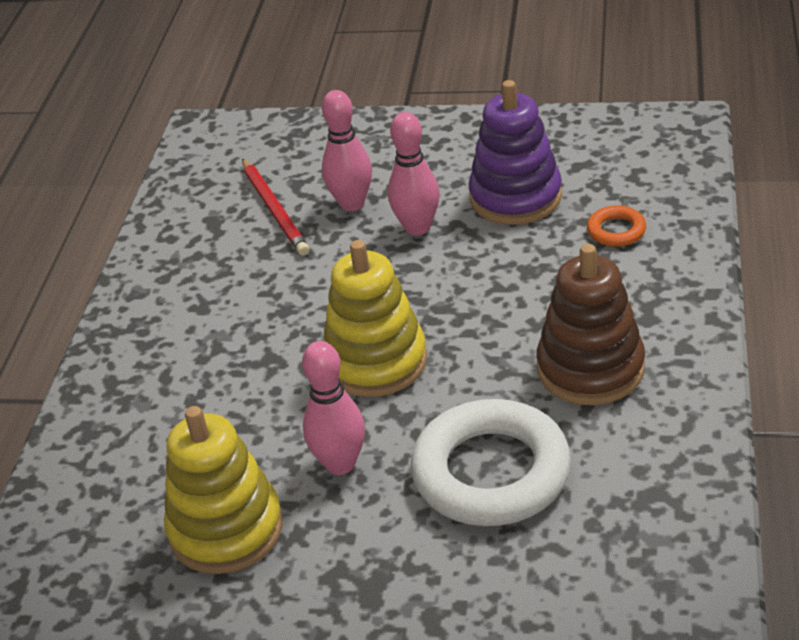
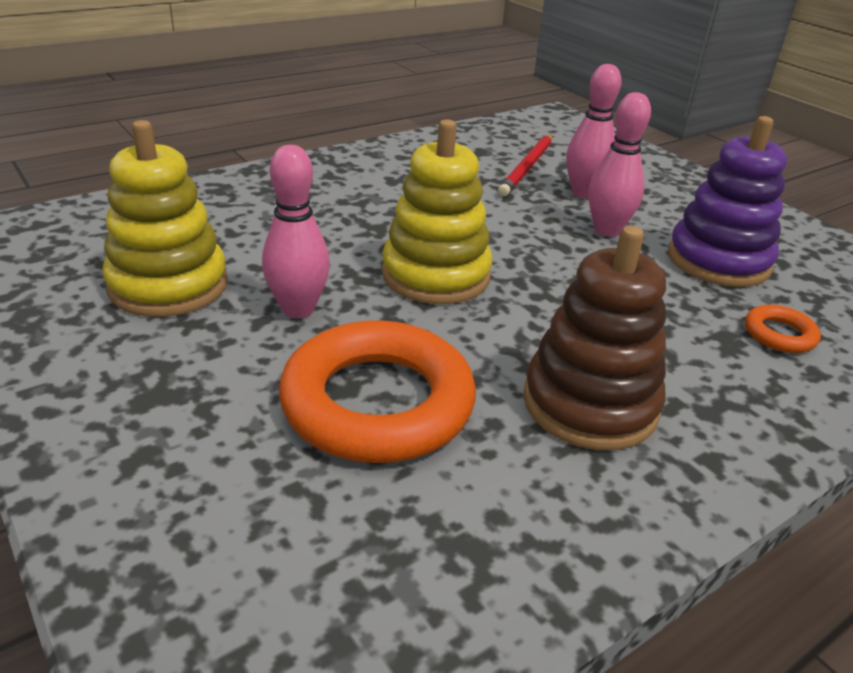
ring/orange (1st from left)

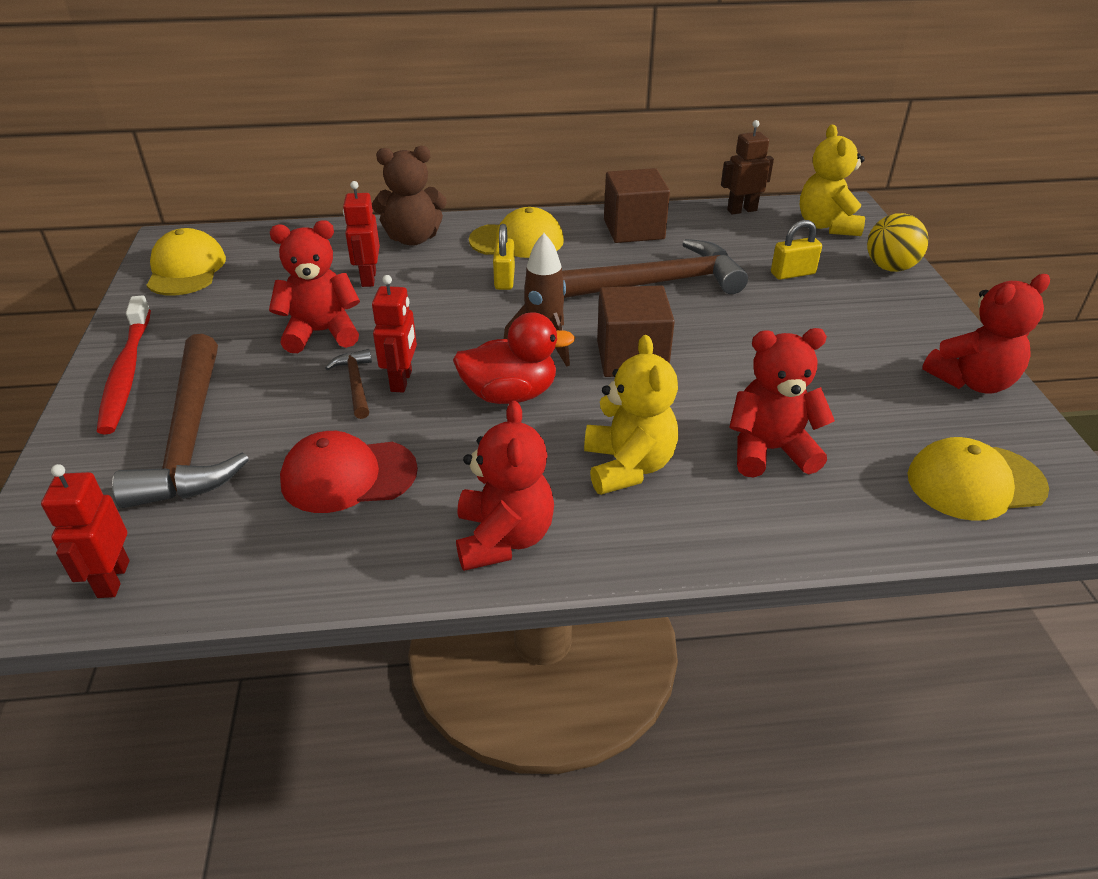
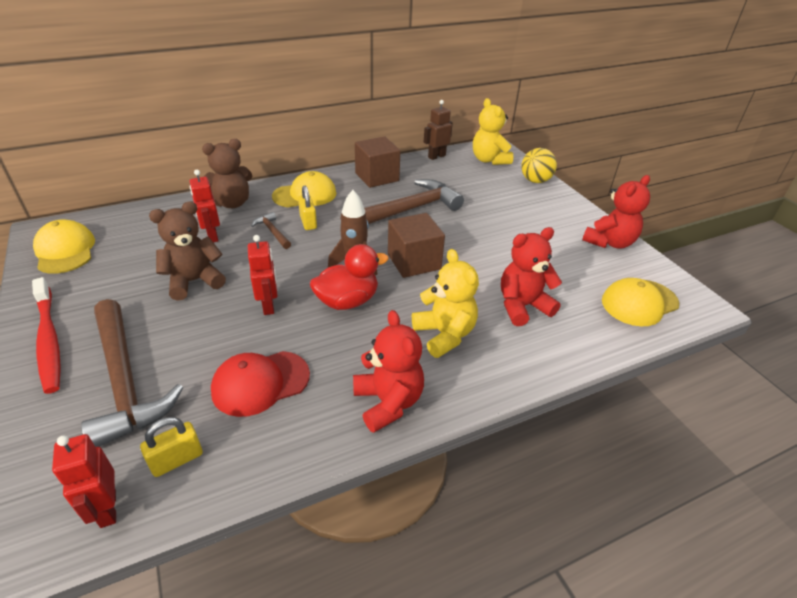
hammer/brown (2nd from left); padlock/yellow (1st from left); teddy bear/brown (1st from left)

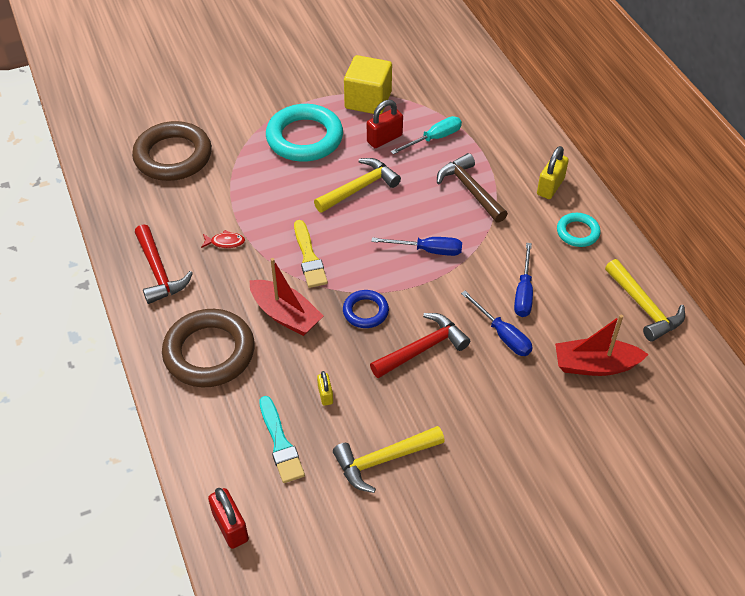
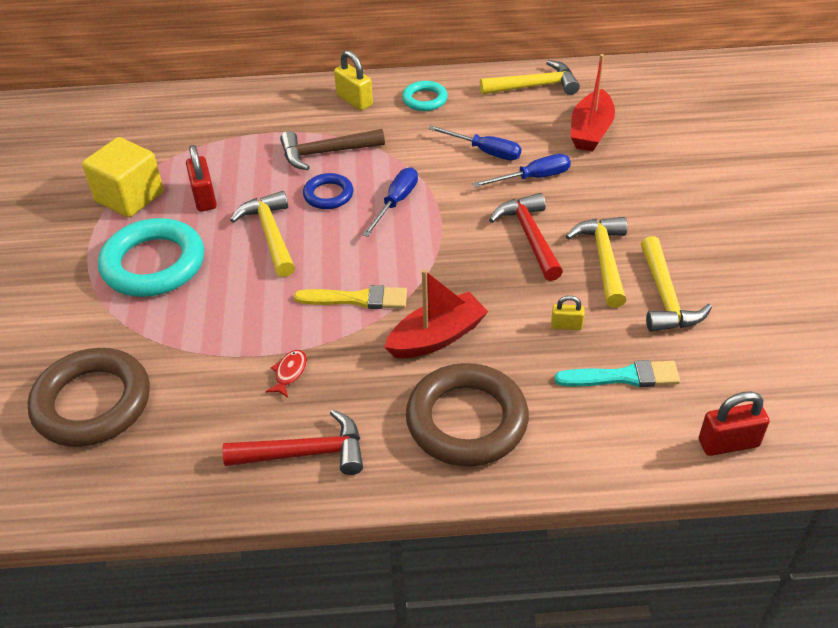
screwdriver/turquoise; hammer/yellow (3rd from left); ring/blue

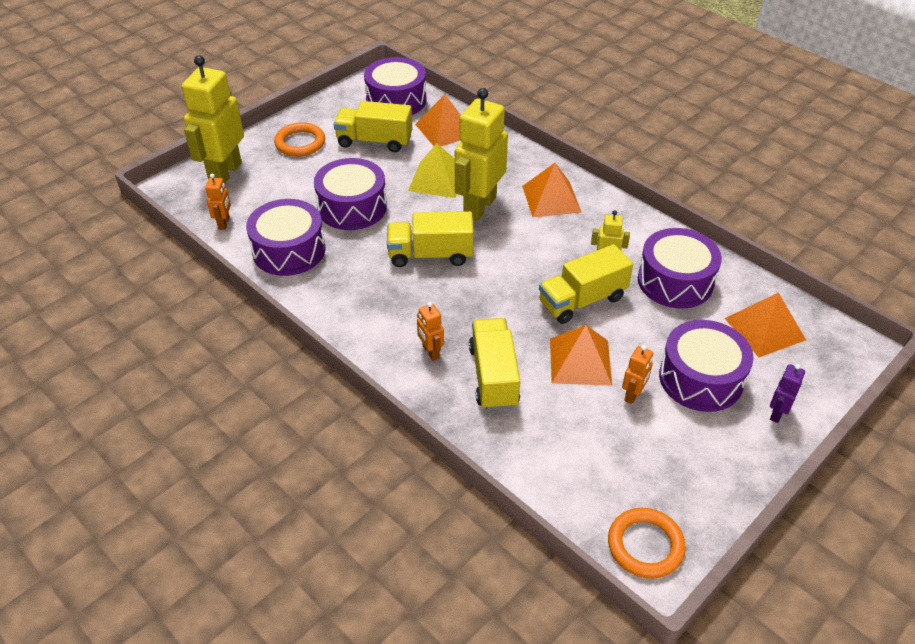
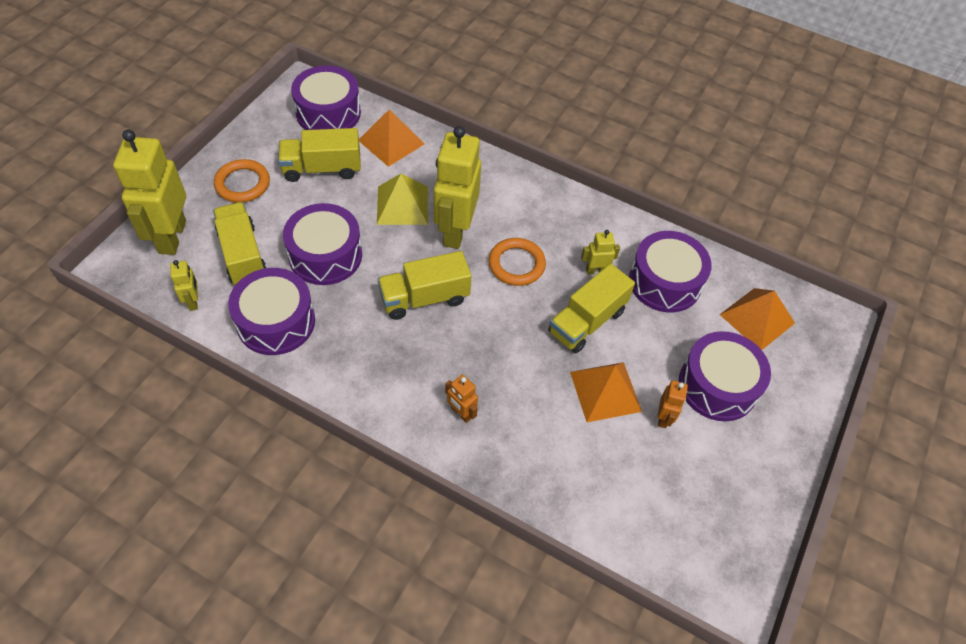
pyramid/orange (2nd from left in the first image); robot/purple; truck/yellow (1st from left); ring/orange (2nd from left); robot/yellow (2nd from left)

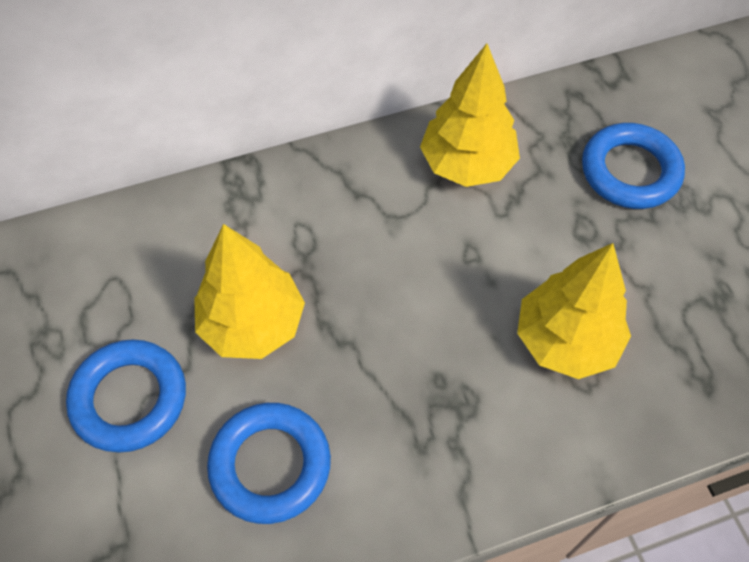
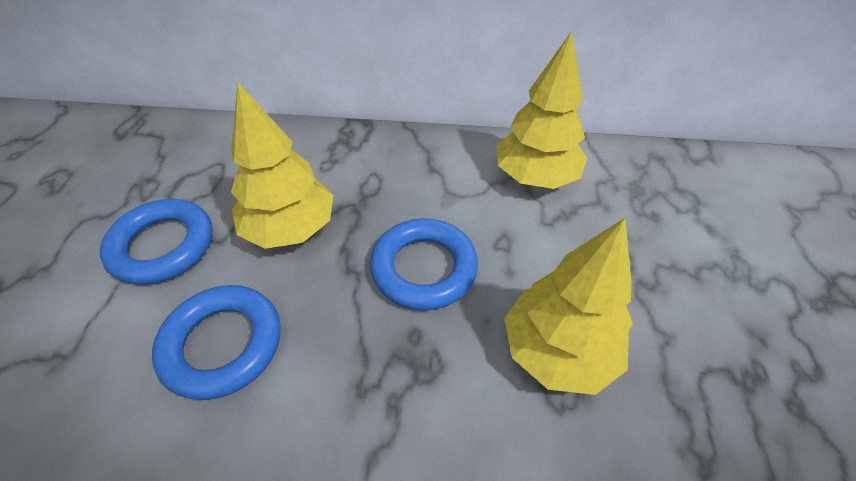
ring/blue (3rd from left)

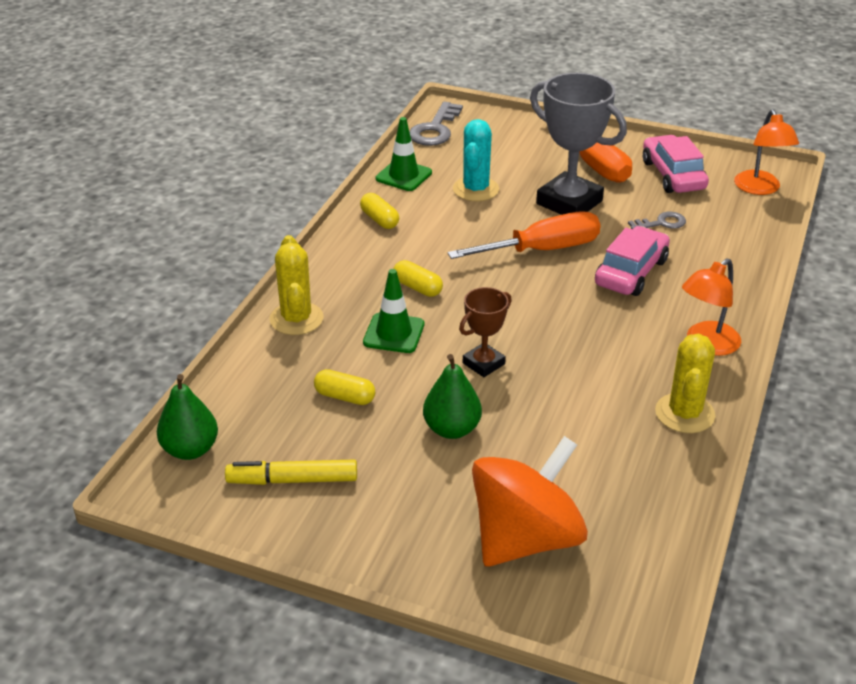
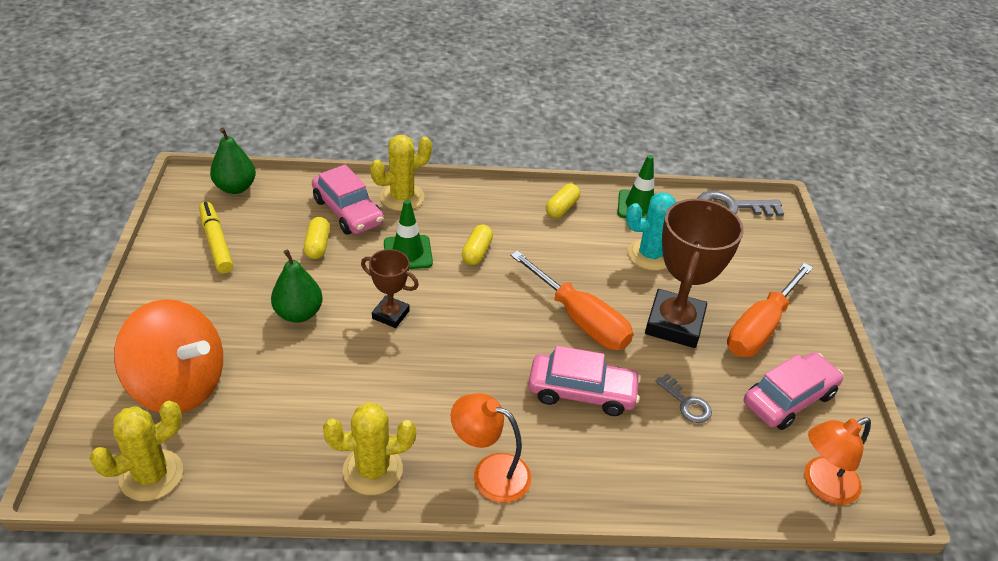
cactus/yellow (1st from left); car/pink (1st from left); trophy/brown (2nd from left)

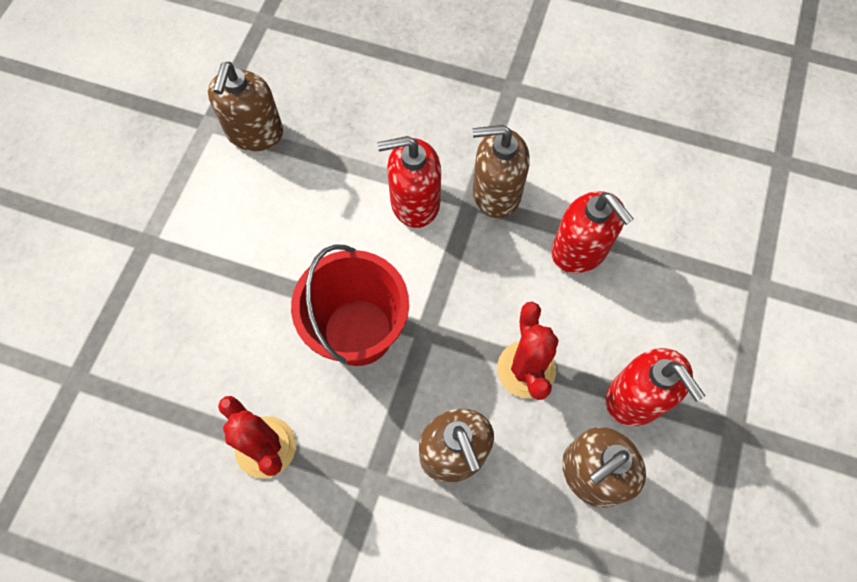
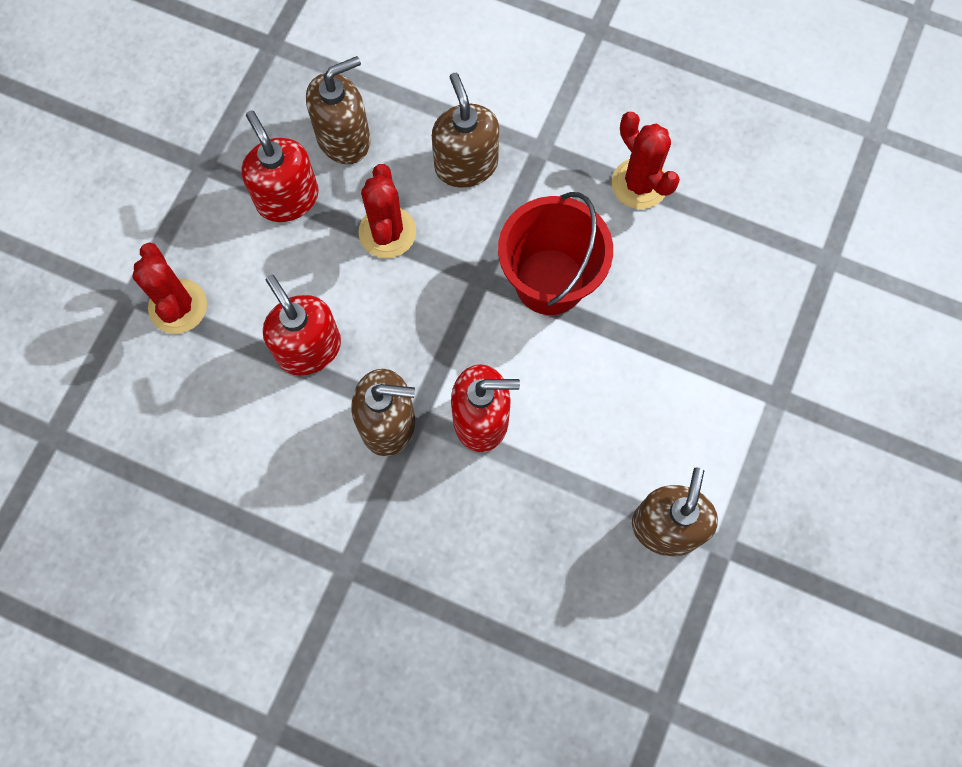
cactus/red (1st from left)

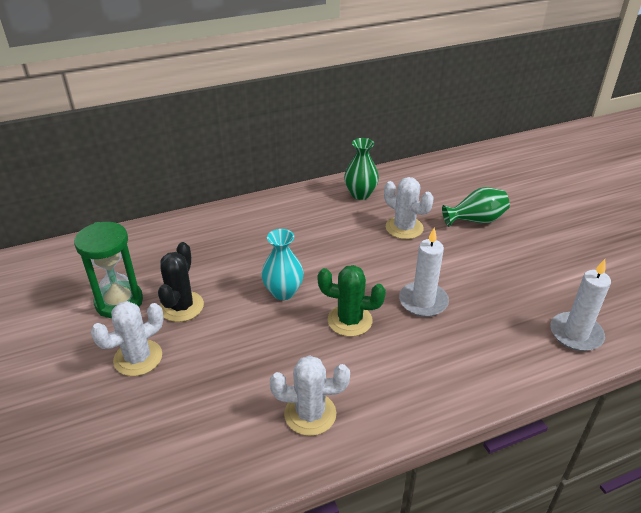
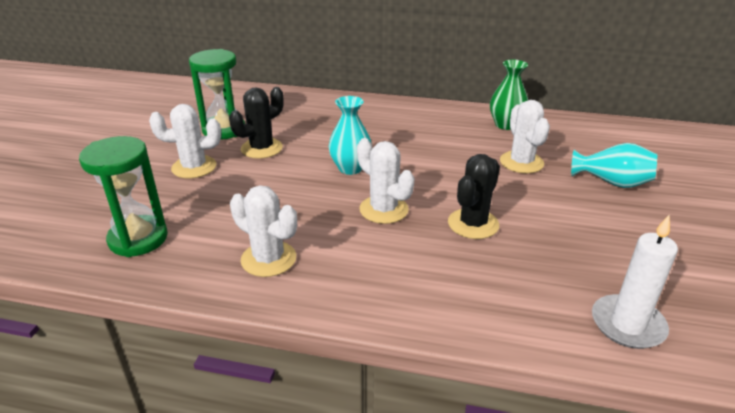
hourglass/green (1st from left); cactus/black (2nd from left); cactus/white (3rd from left); vase/turquoise (2nd from left)

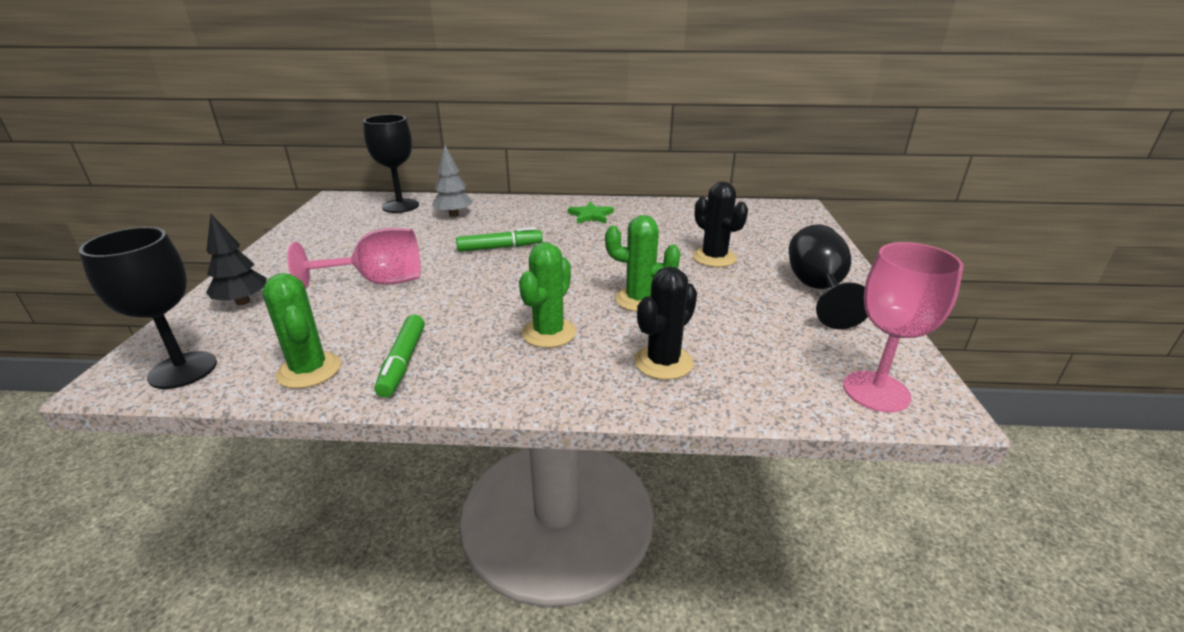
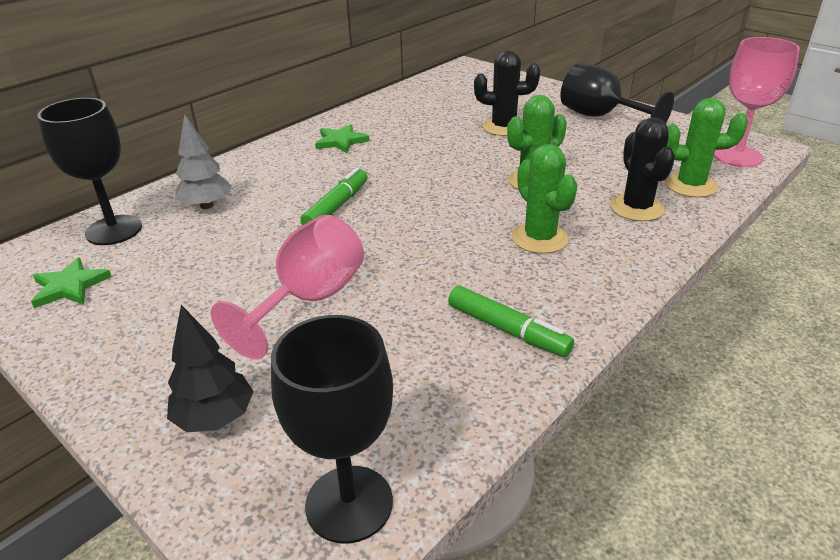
star/green (1st from left); cactus/green (3rd from left)

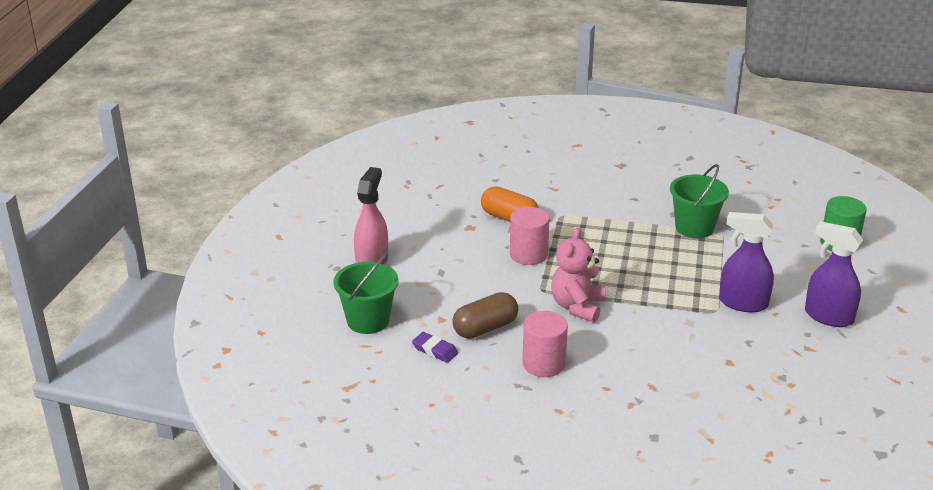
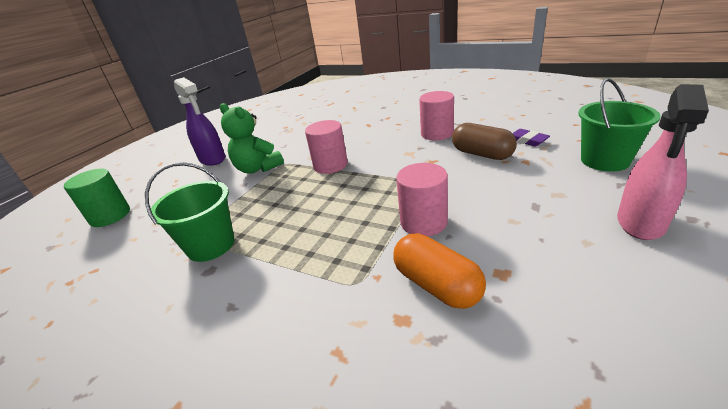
teddy bear/pink; cylinder/pink (1st from left); teddy bear/green; capsule/brown

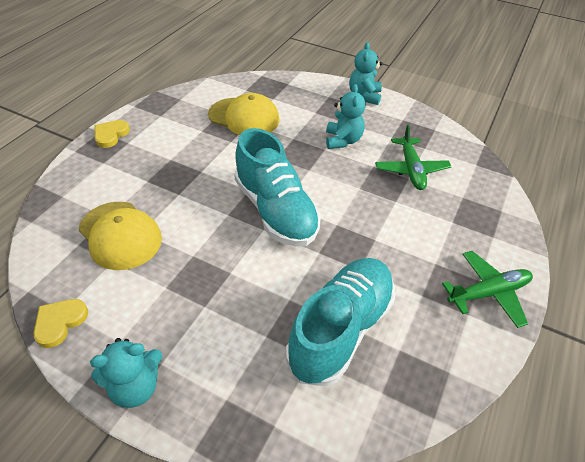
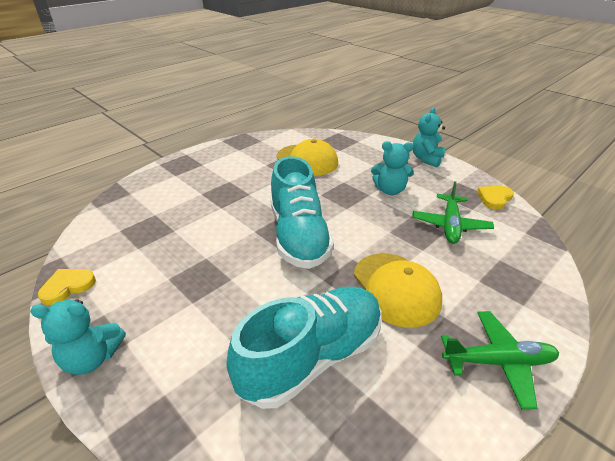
cap/yellow (2nd from left); heart/yellow (2nd from left); teddy bear/turquoise (2nd from left)

